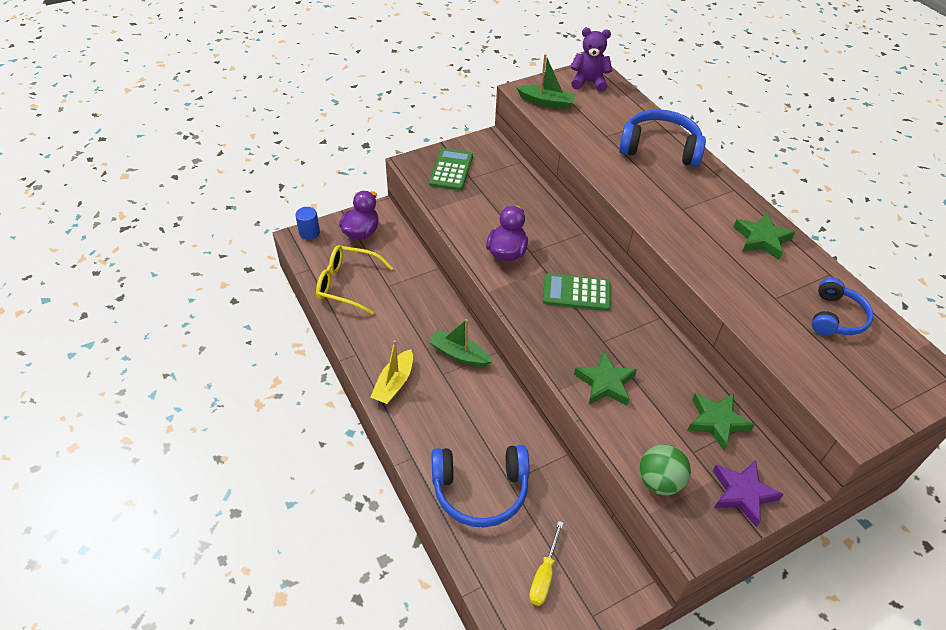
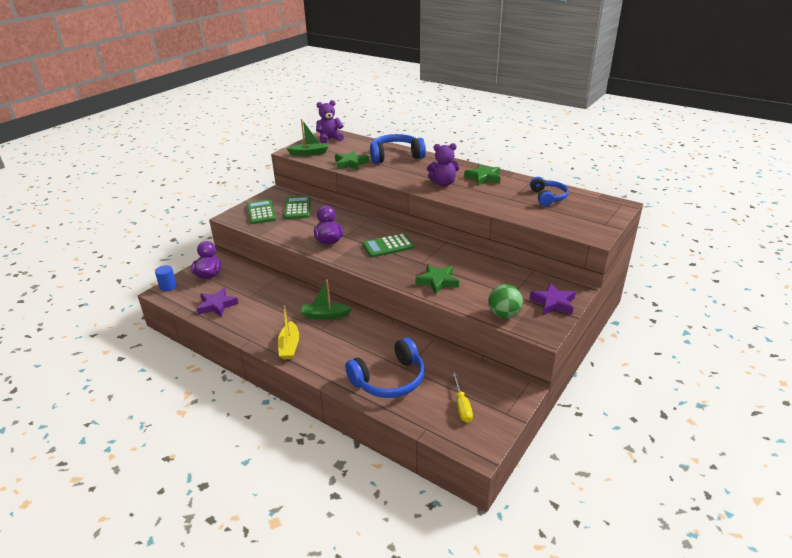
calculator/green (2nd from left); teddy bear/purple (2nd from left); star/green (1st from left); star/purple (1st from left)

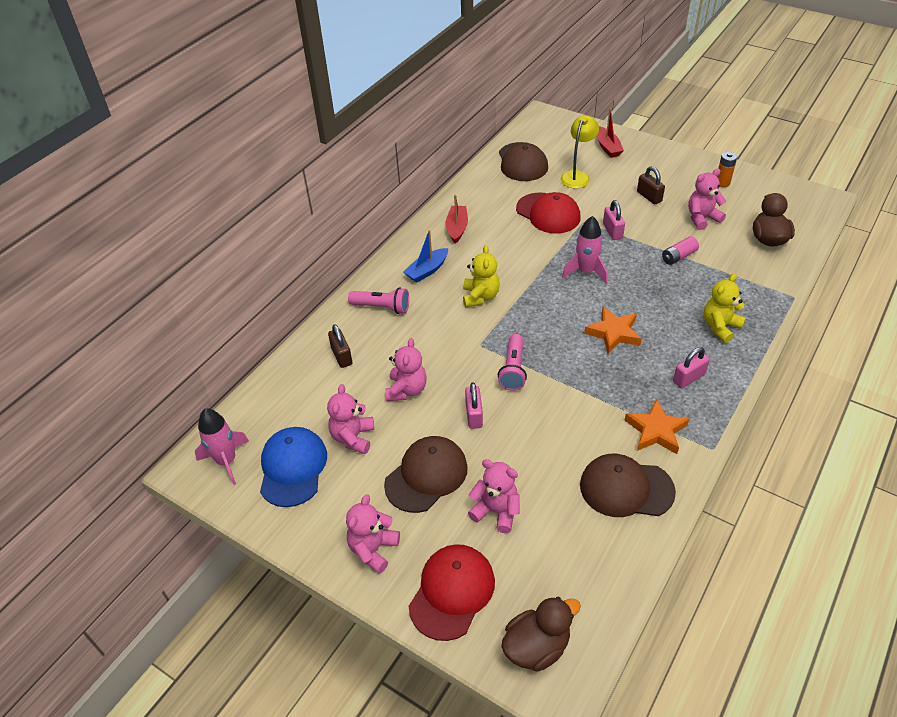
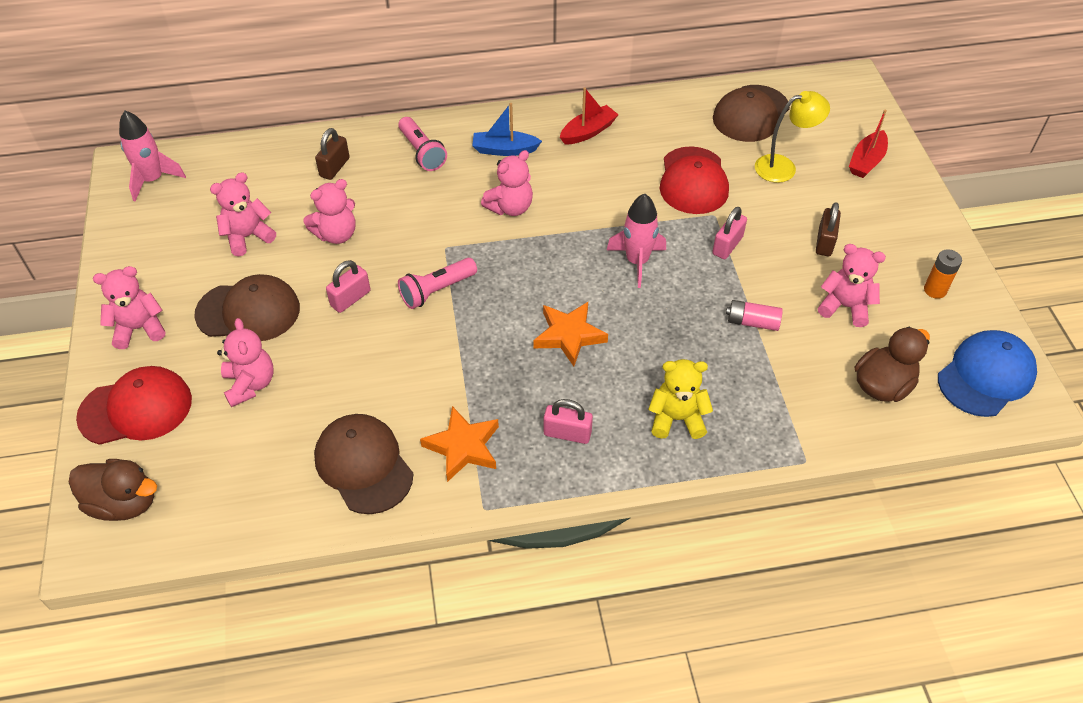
cap/blue; teddy bear/pink (5th from left)

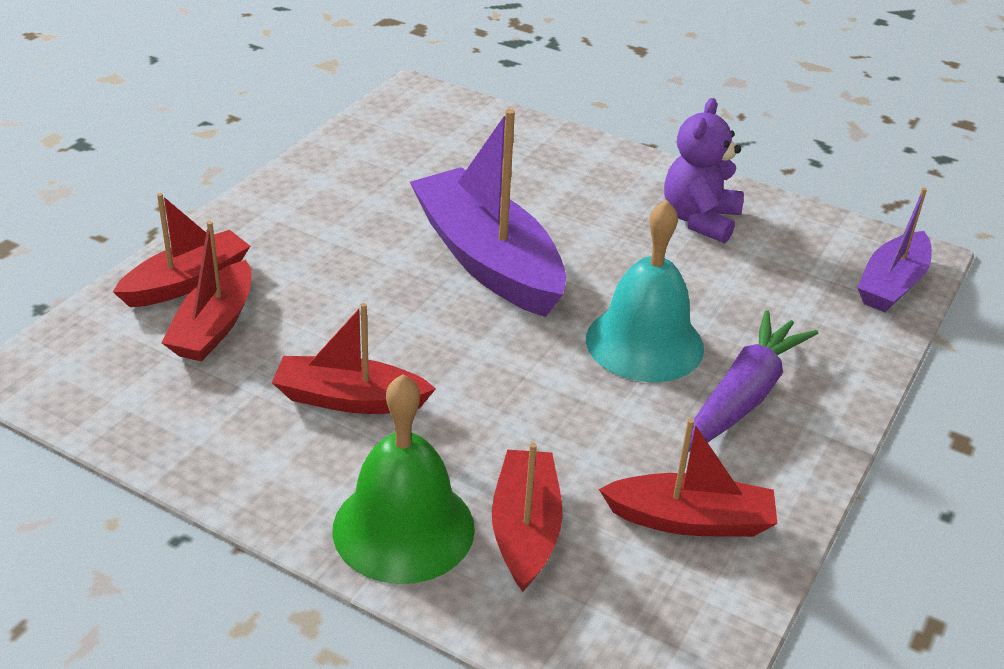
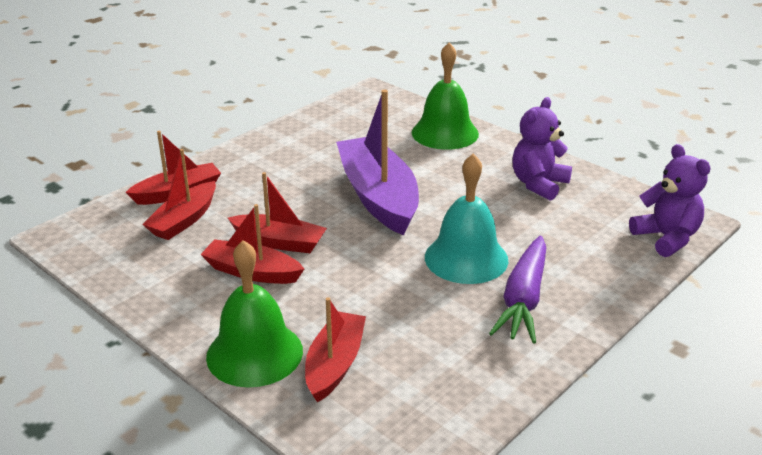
bell/green (2nd from left); boat/red (4th from left); teddy bear/purple (2nd from left); carrot/purple

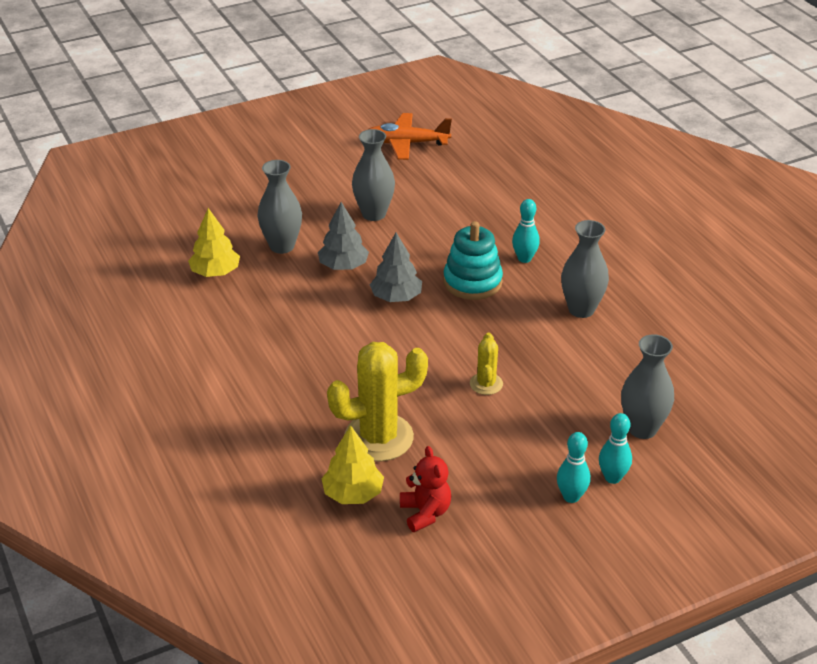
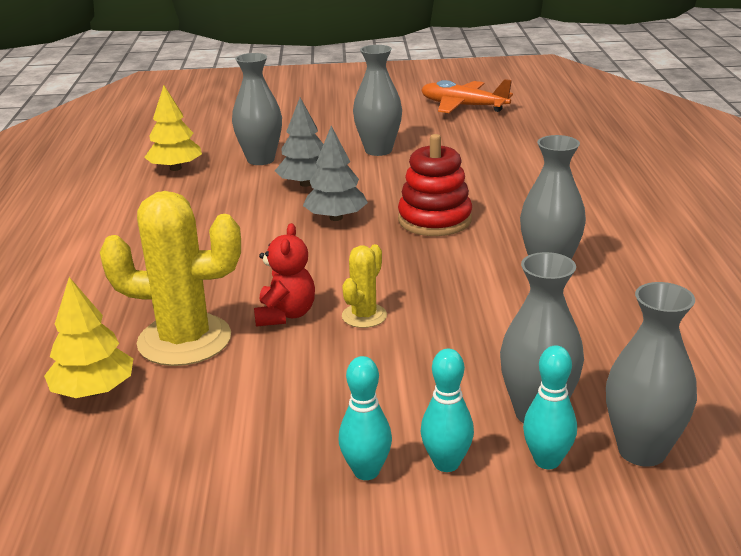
vase/grey (5th from left); teddy bear/red; bowling pin/turquoise (3rd from left); stacking toy/red

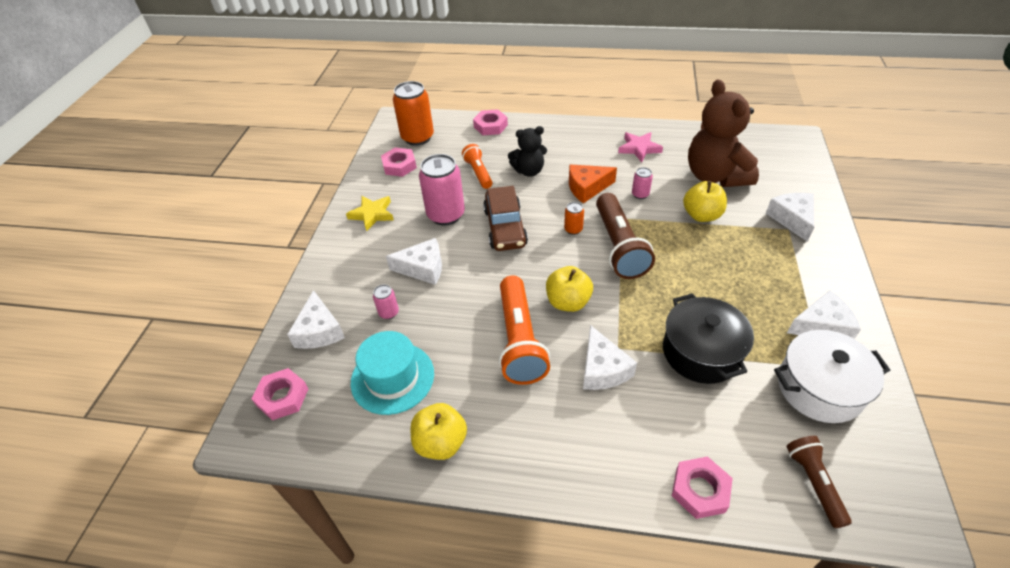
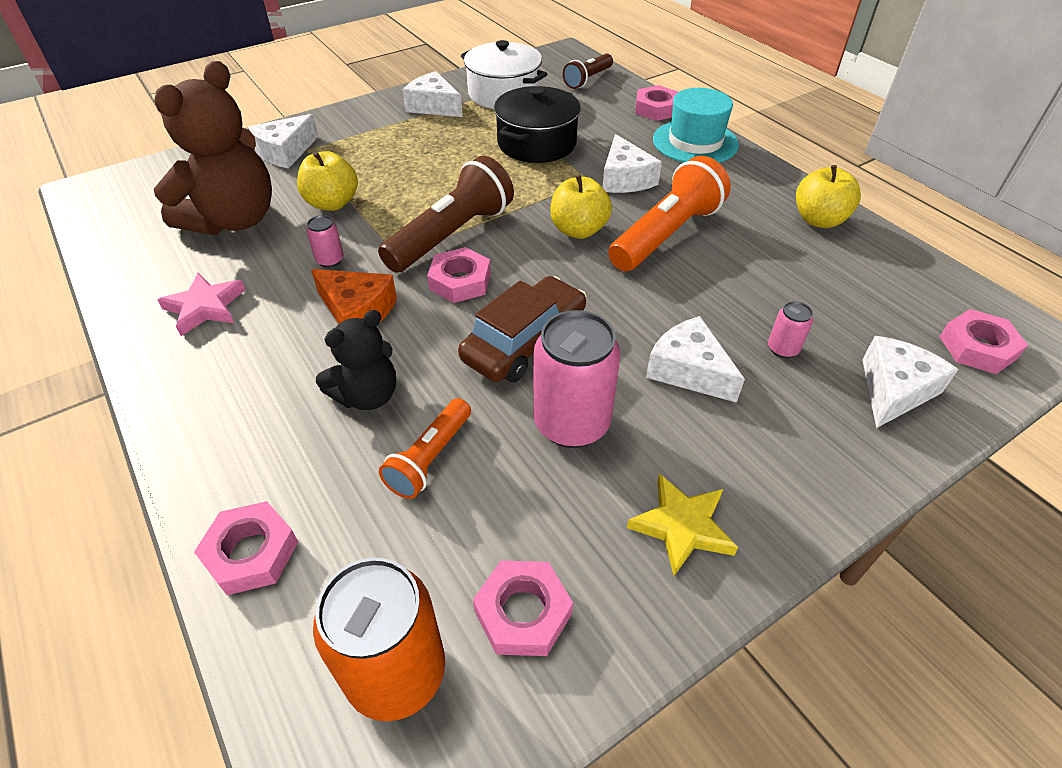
hat/turquoise; nut/pink (2nd from left); teddy bear/black; cheese/white (3rd from left)

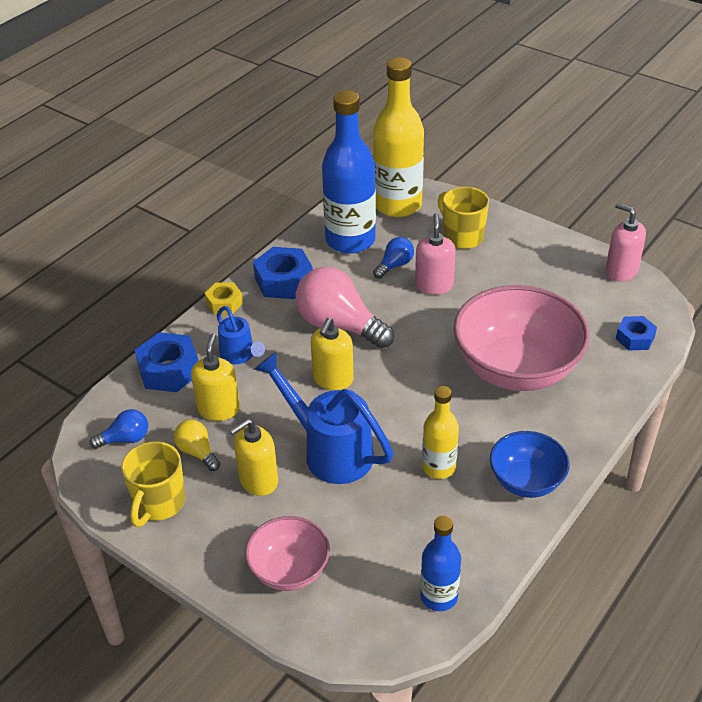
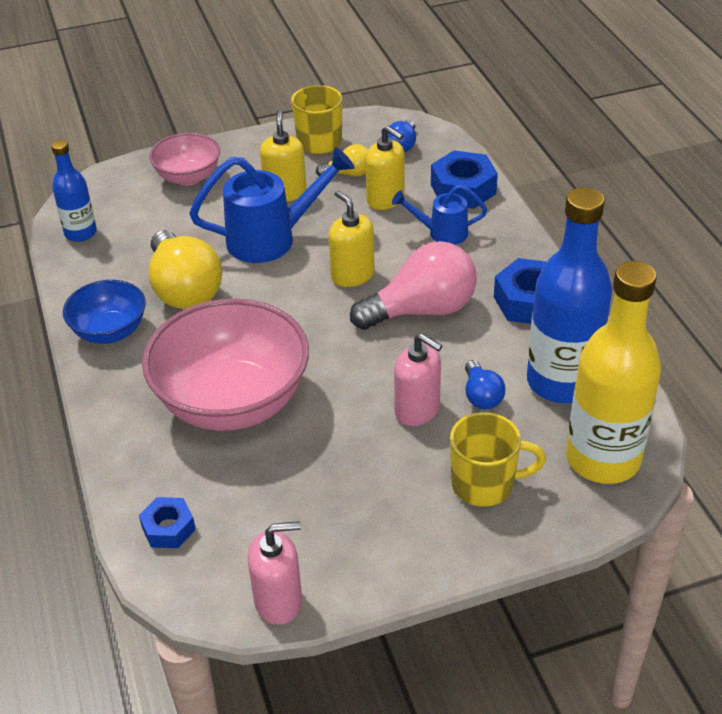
nut/yellow; light bulb/yellow (1st from left)

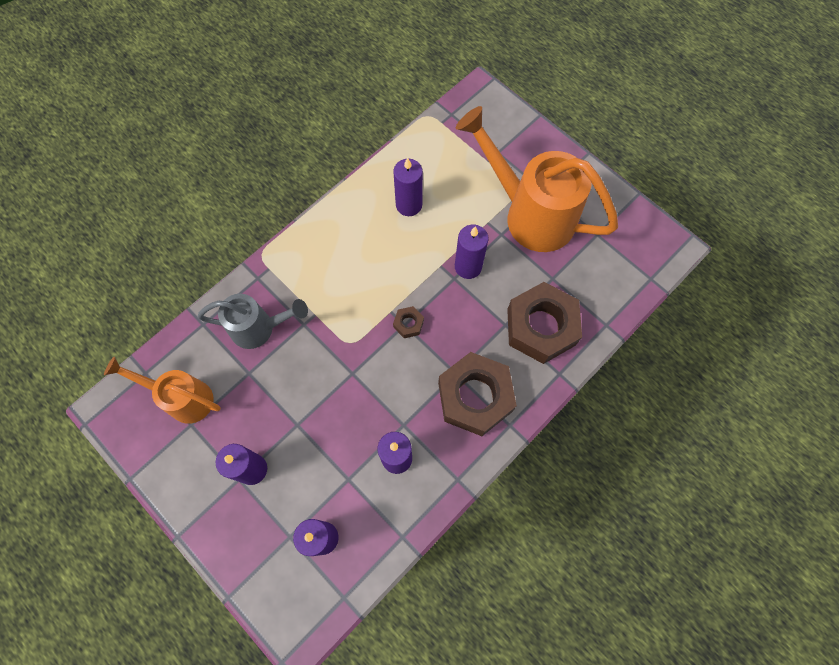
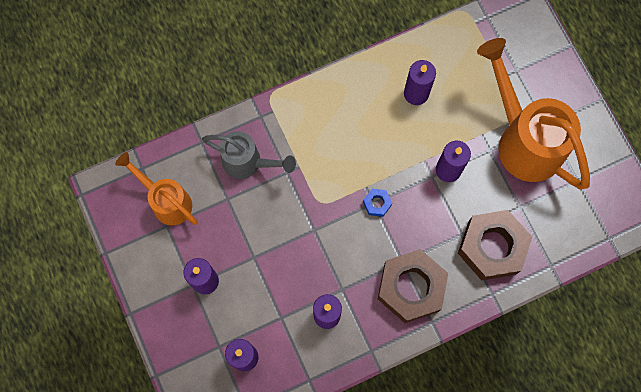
nut/blue

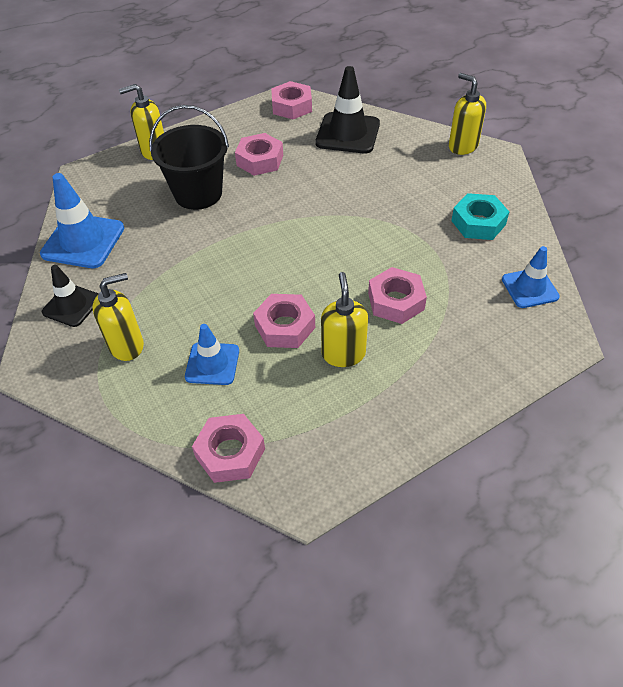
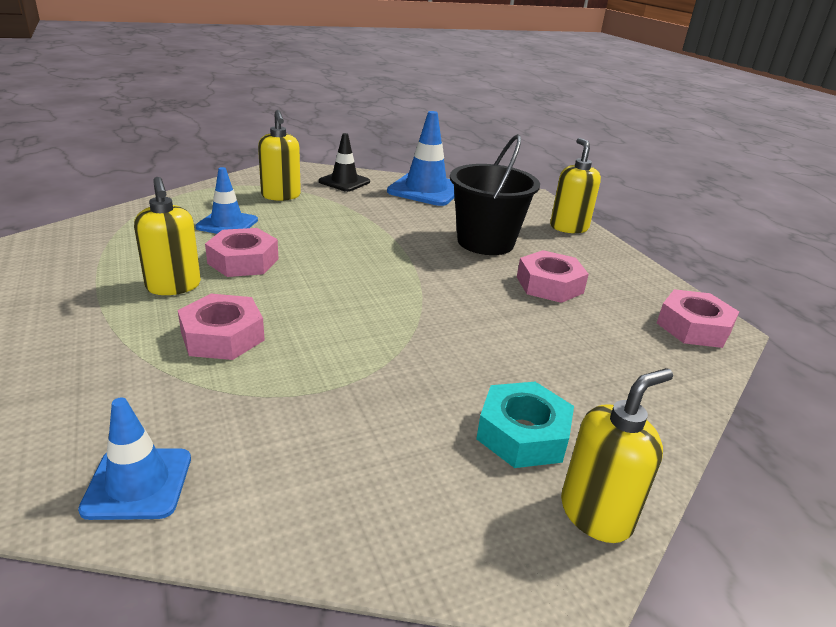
nut/pink (1st from left in the first image); traffic cone/black (2nd from left in the first image); nut/turquoise; soap dispenser/yellow (1st from left)

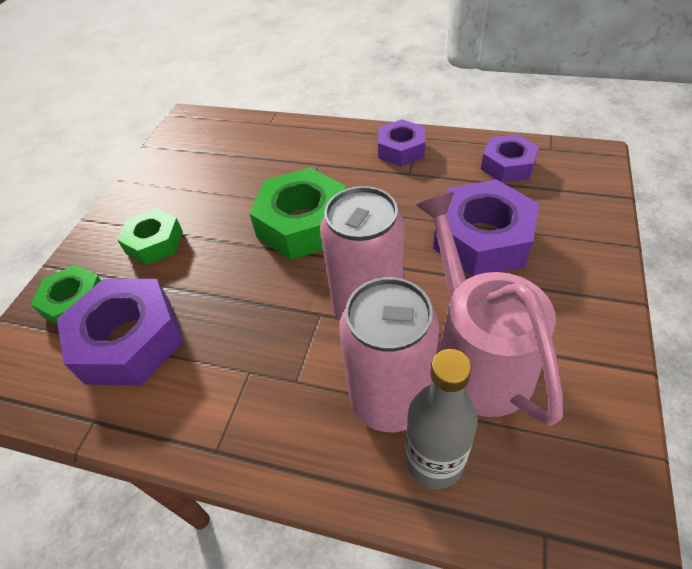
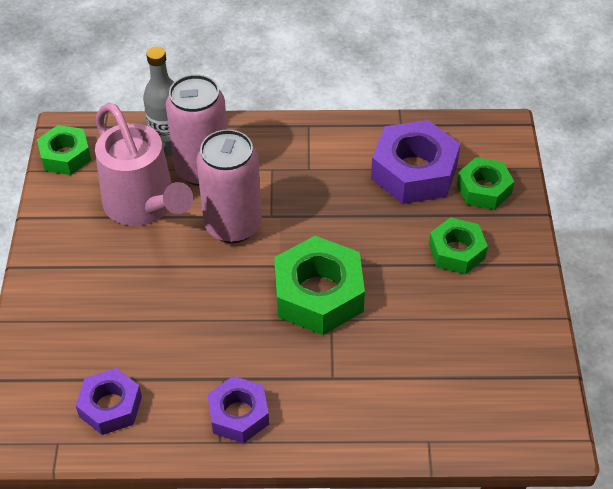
nut/purple (3rd from left in the first image); nut/green (1st from left)

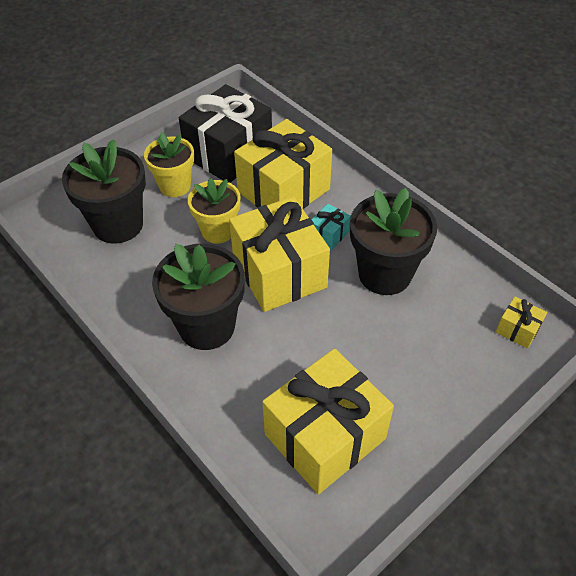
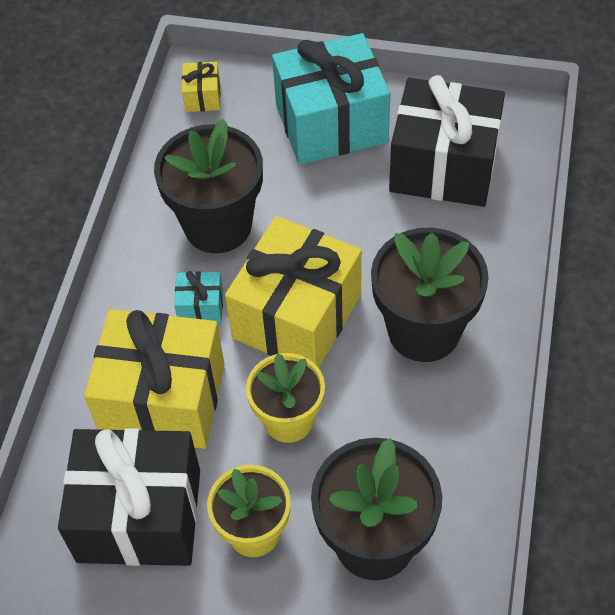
gift/turquoise (2nd from left); gift/black (2nd from left)

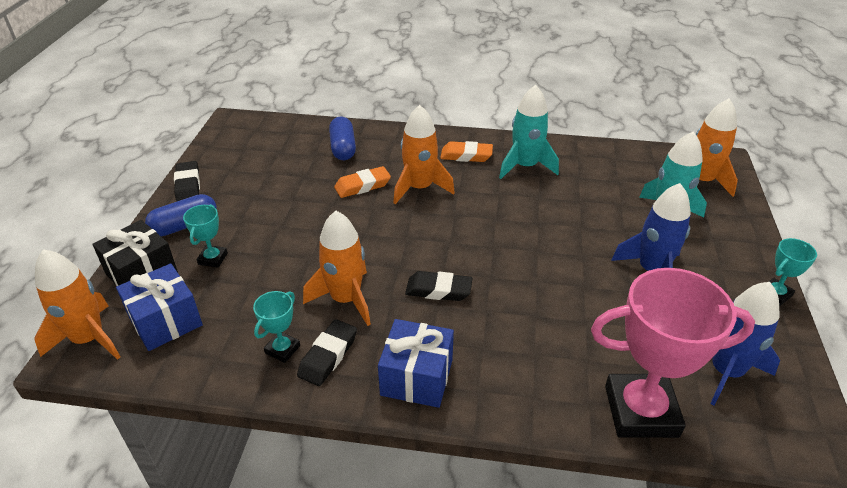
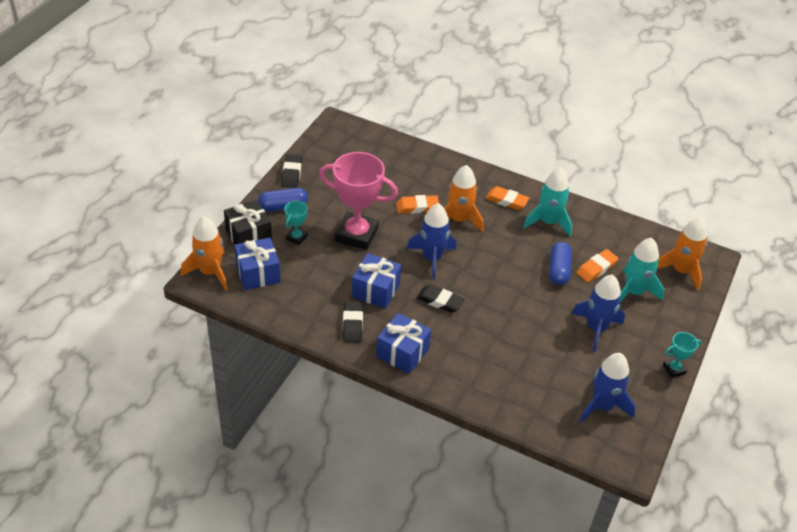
trophy/turquoise (2nd from left in the first image); rocket/blue (1st from left); eraser/orange (3rd from left); capsule/blue (2nd from left); trophy/pink; gift/blue (2nd from left); eraser/black (2nd from left)

